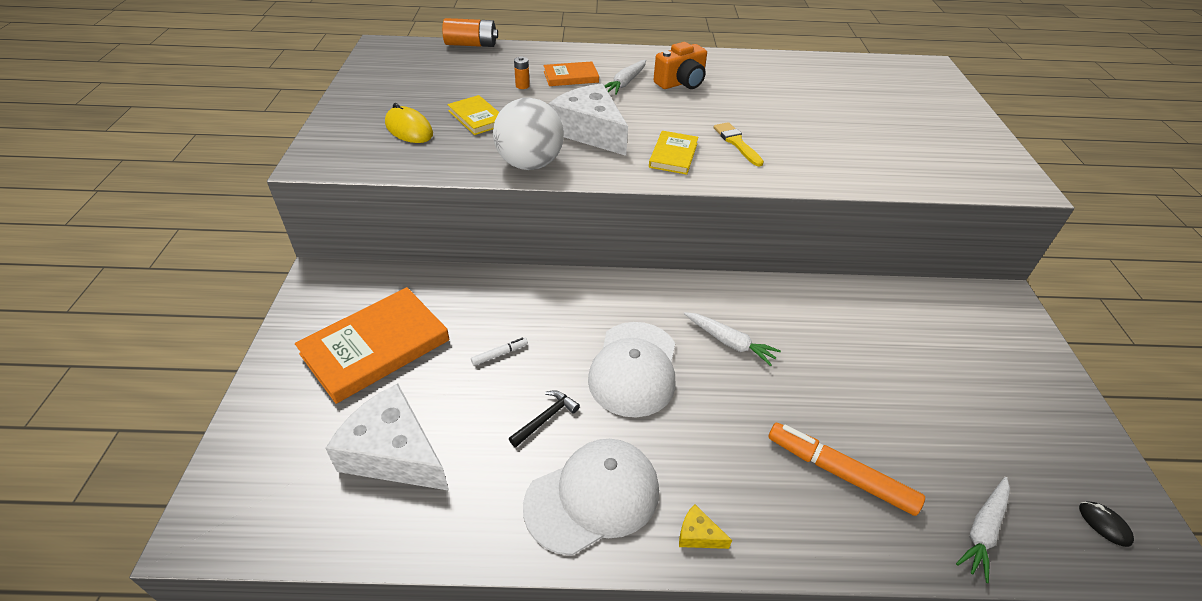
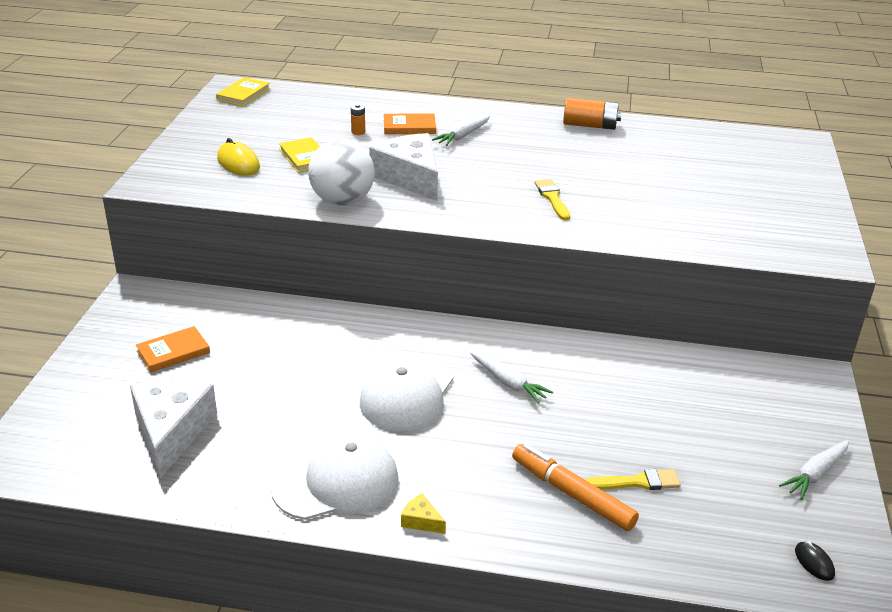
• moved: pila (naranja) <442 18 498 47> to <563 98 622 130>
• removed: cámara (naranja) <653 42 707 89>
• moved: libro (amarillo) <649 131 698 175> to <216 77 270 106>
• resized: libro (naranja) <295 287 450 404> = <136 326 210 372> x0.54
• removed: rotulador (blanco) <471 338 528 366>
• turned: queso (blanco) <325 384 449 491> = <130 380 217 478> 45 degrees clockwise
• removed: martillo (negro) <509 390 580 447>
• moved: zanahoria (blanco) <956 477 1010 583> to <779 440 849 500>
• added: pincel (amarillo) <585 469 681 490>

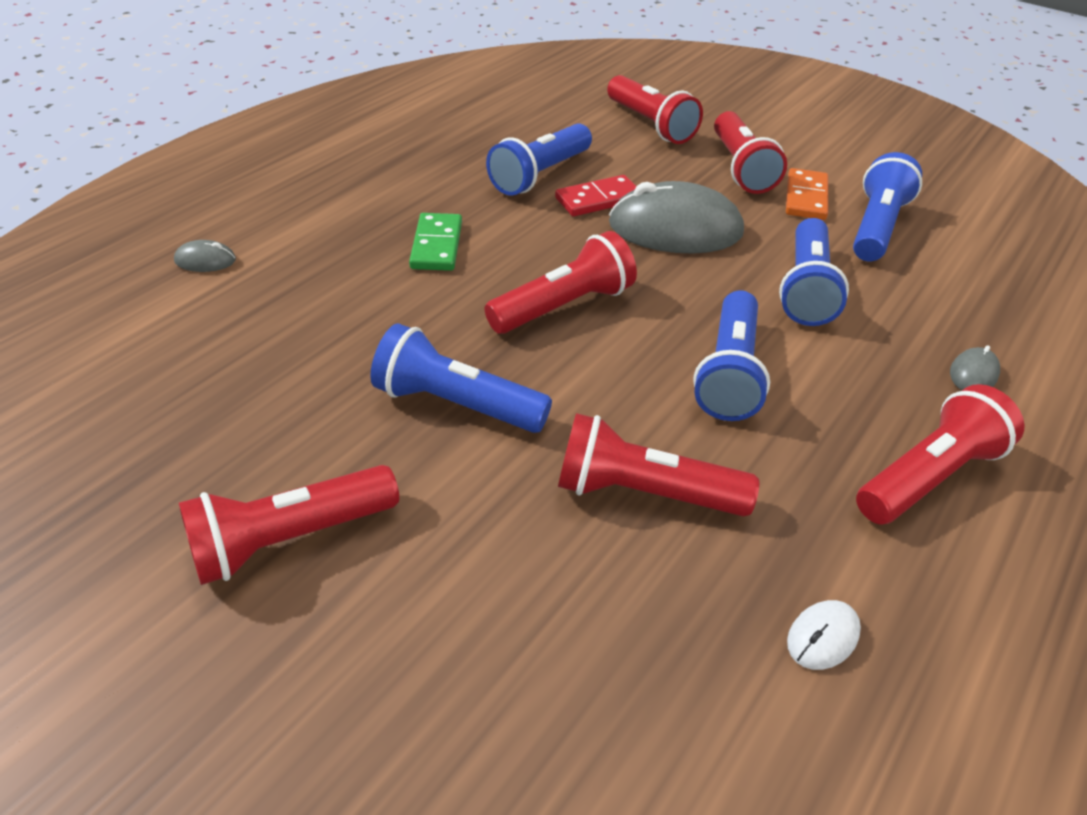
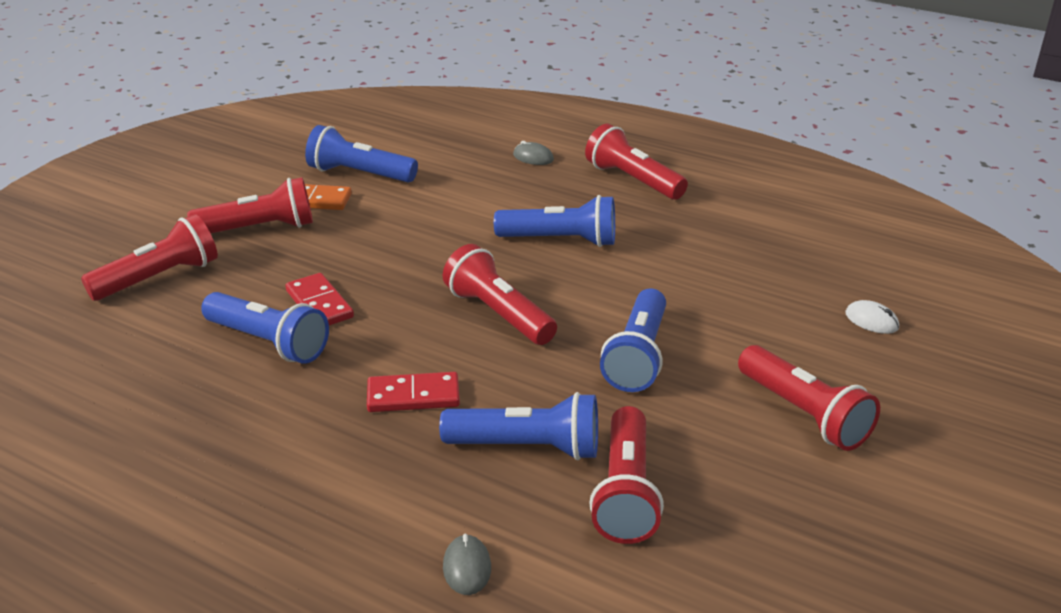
• removed: ratón (gris) <609 181 744 254>
• recoloured: ficha de dominó (verde) <409 213 462 271> to ficha de dominó (rojo) <367 372 460 412>
• moved: lámpara de mano (azul) <779 218 849 326> to <439 392 598 460>
• moved: lámpara de mano (rojo) <558 413 759 516> to <589 406 664 544>
• moved: ratón (blanco) <787 600 861 670> to <845 300 899 334>

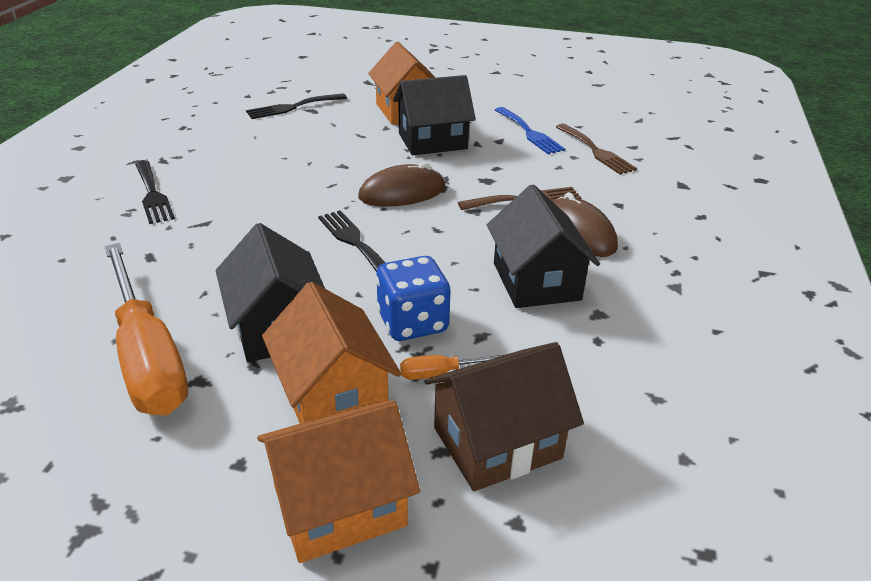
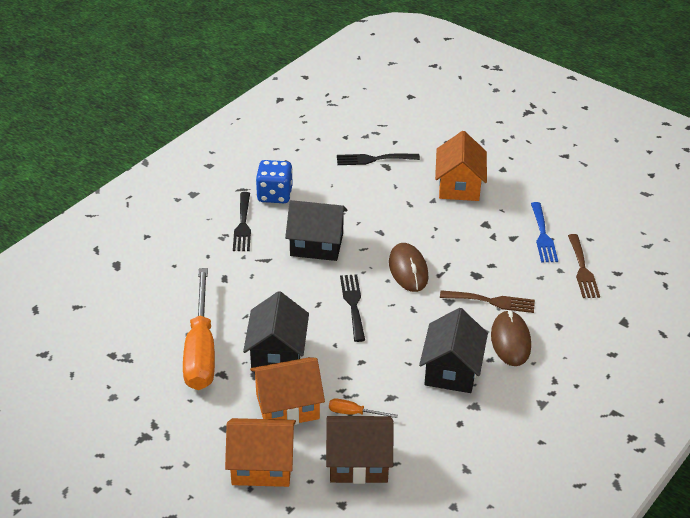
• moved: casa (negro) <393 75 476 155> to <285 200 347 261>
• turned: ratón (marrón) <358 162 445 207> = <389 243 428 292> 75 degrees clockwise
• moved: dado (azul) <376 256 451 341> to <256 160 293 203>
• turned: casa (naranja) <262 282 401 424> = <250 357 325 425> 75 degrees clockwise

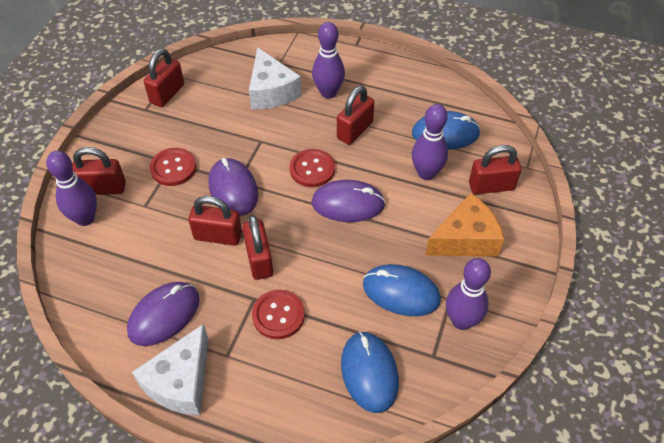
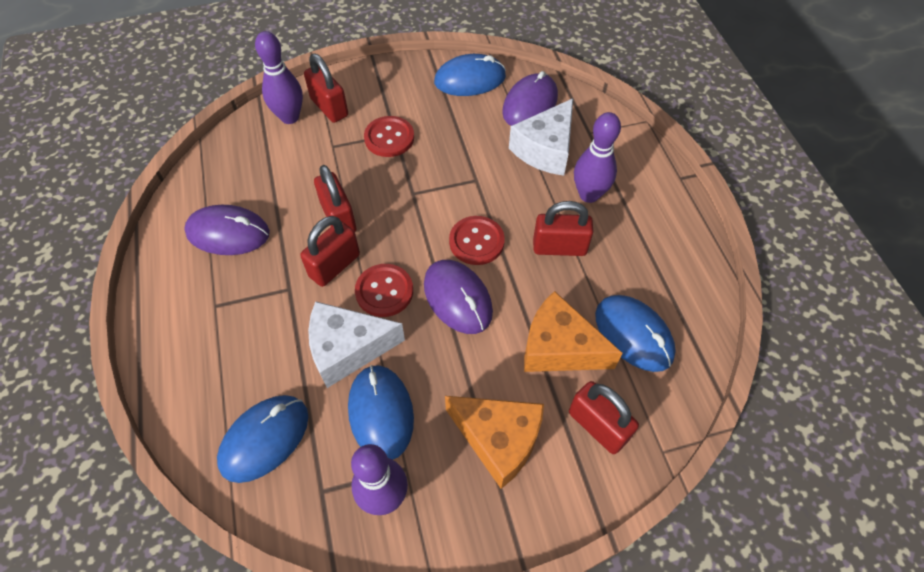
• replaced: candado (rojo) <144 49 184 107> to ratón (azul) <434 54 506 96>
• replaced: bolo (morado) <412 104 448 180> to queso (naranja) <524 291 623 372>
• moved: ratón (morado) <209 158 258 216> to <502 71 558 126>
• moved: botón (rojo) <252 290 305 339> to <355 264 413 317>
• moved: queso (blanco) <132 324 208 415> to <308 301 405 388>

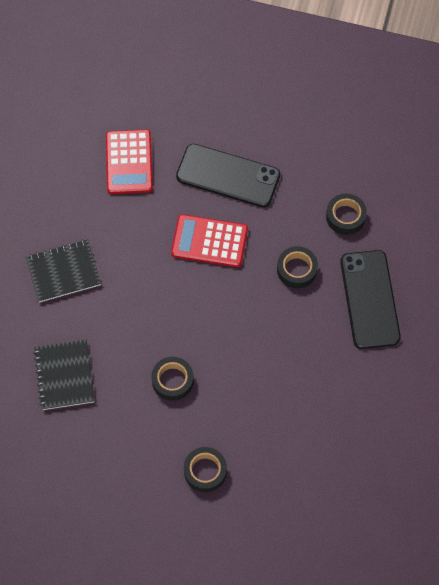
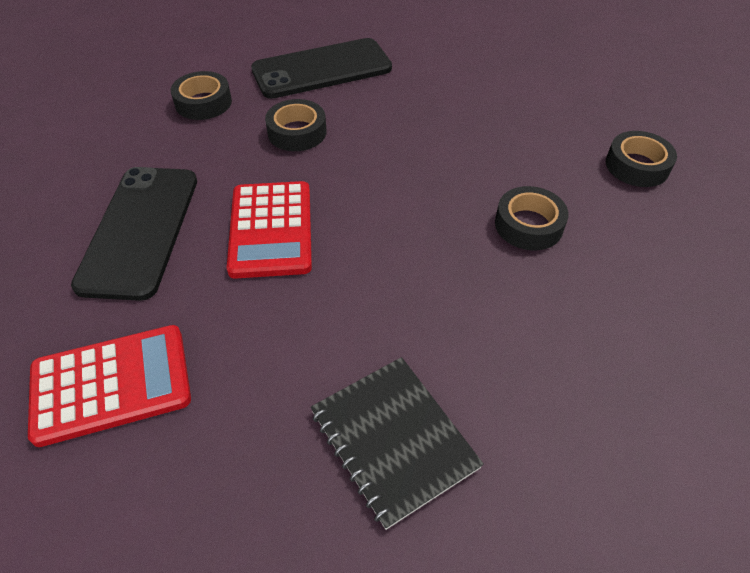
• removed: cuaderno (negro) <34 339 95 410>

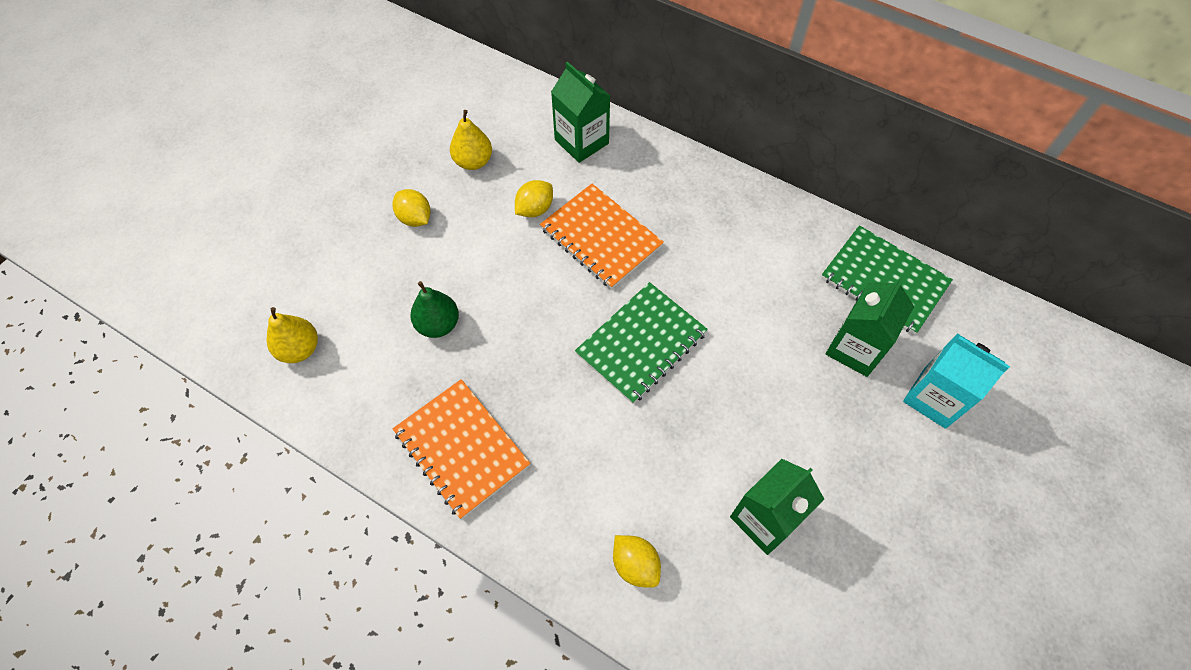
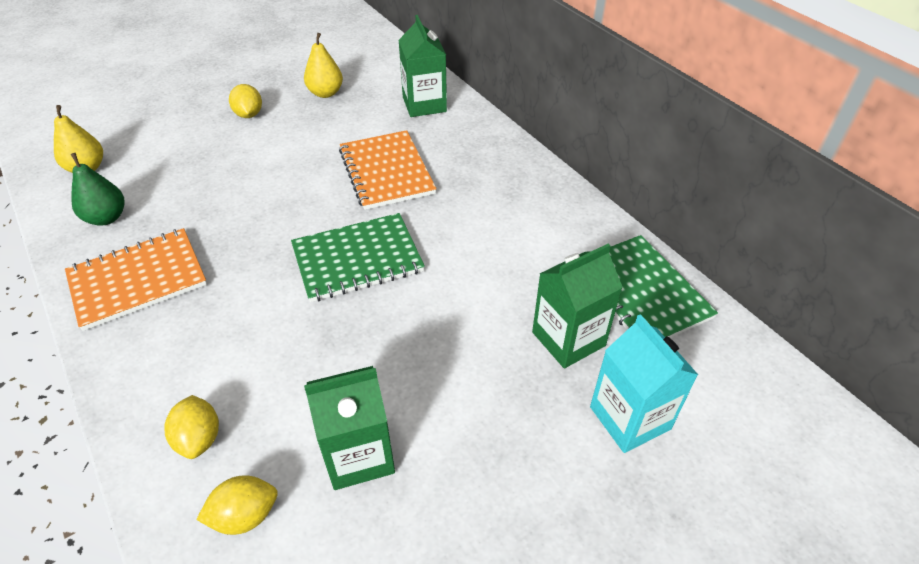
• moved: limón (amarillo) <515 180 553 217> to <196 476 278 535>
• moved: pera (verde) <410 281 459 338> to <71 153 125 226>
• turned: cuaderno (naranja) <393 379 531 519> = <65 228 207 331> 75 degrees clockwise

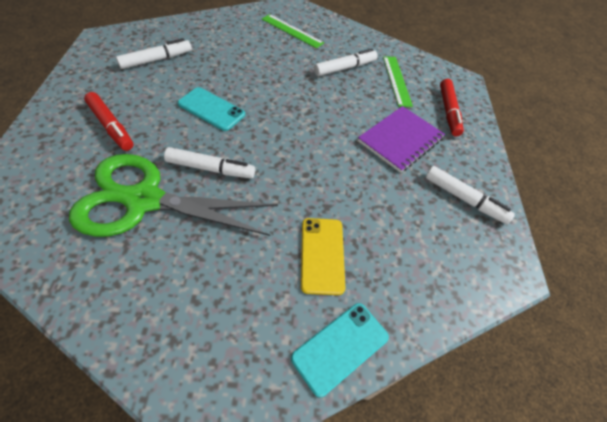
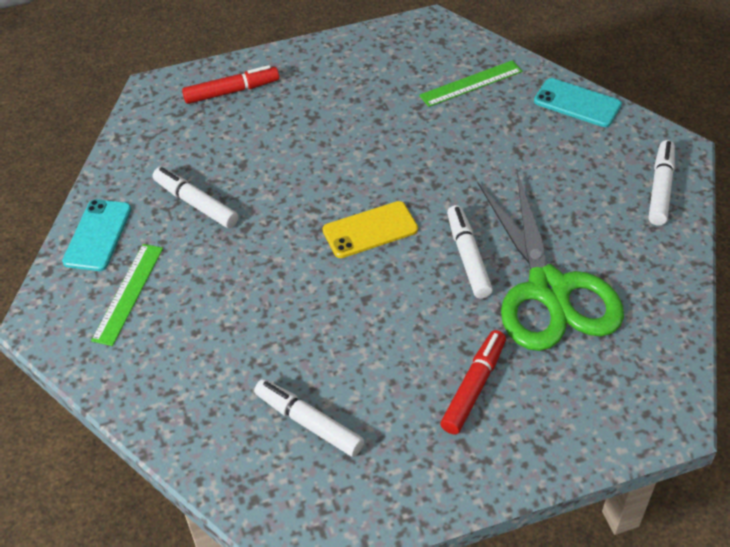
• moved: regla (verde) <383 56 413 107> to <419 60 522 107>
• moved: móvil (turquesa) <178 87 245 131> to <62 199 131 271>
• removed: cuaderno (morado) <358 106 445 173>
• moved: rotulador (blanco) <426 166 515 224> to <649 140 675 225>
• moved: móvil (amarillo) <301 218 345 295> to <322 201 418 258>

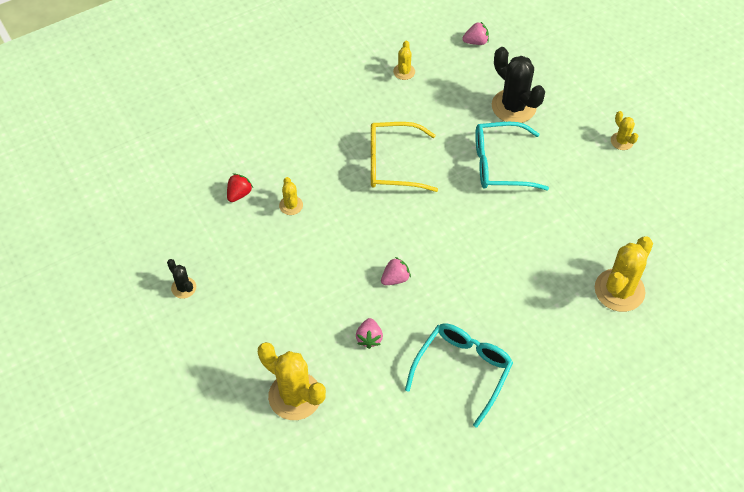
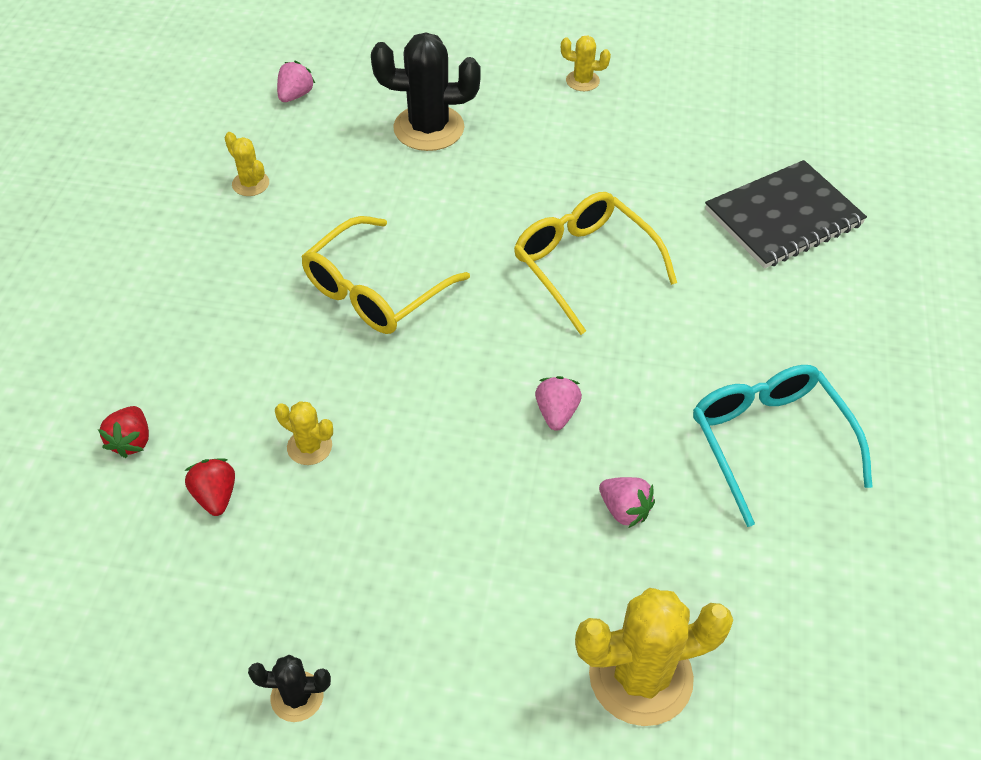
• removed: gafas (turquesa) <475 122 549 190>
• replaced: cactus (amarillo) <595 236 653 312> to cuaderno (negro) <705 160 867 268>
• added: gafas (amarillo) <514 192 677 335>
• added: fresa (rojo) <98 406 149 458>

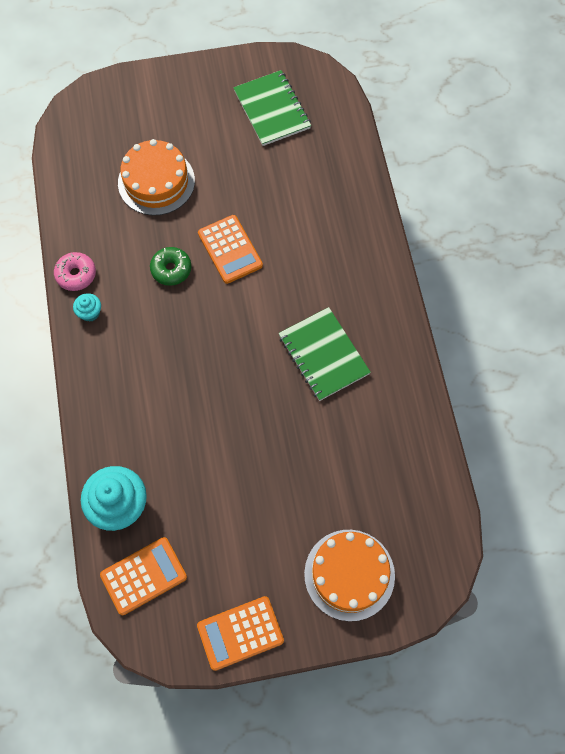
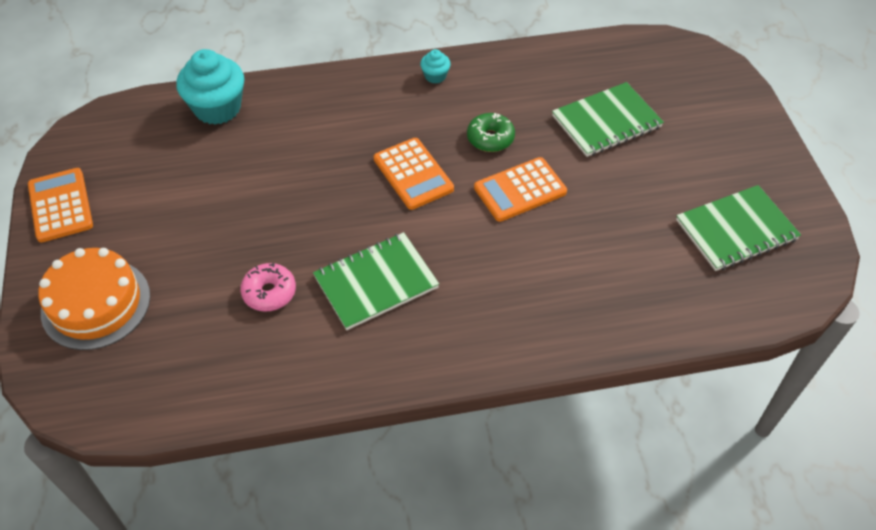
• replaced: tarta (naranja) <118 139 195 215> to cuaderno (verde) <552 82 664 157>
• moved: rosquilla (rosa) <54 252 96 291> to <240 263 296 312>
• moved: calculadora (naranja) <100 537 187 615> to <374 138 454 210>

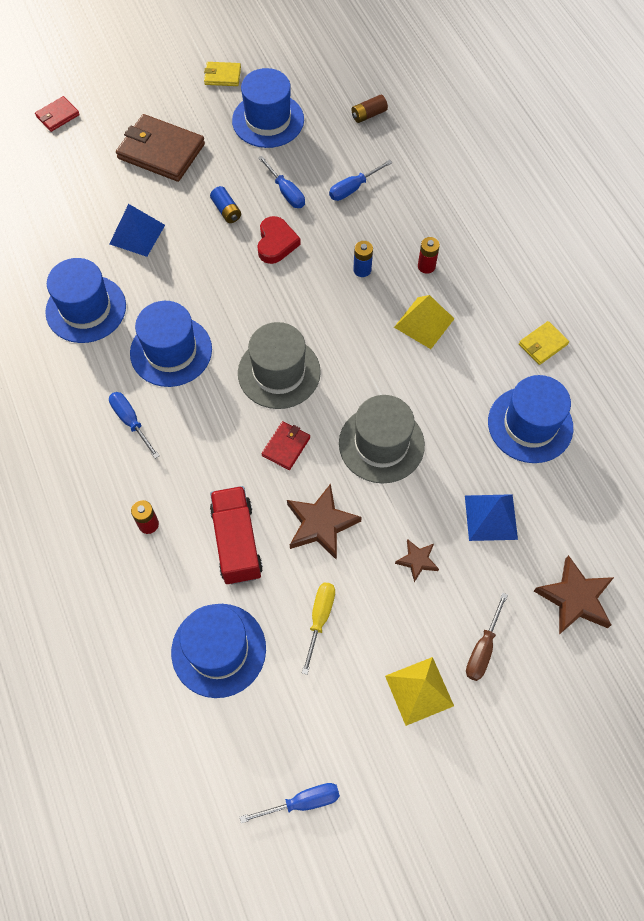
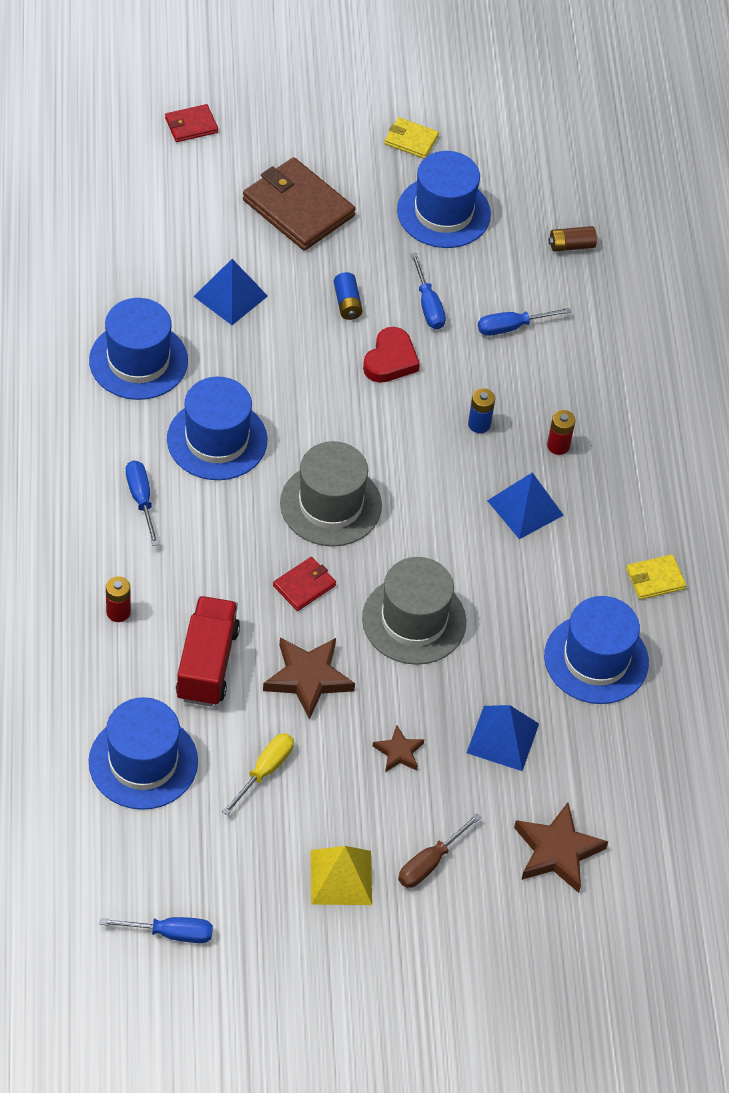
• recoloured: pirámide (amarillo) <394 295 454 349> to pirámide (azul) <487 472 564 539>

